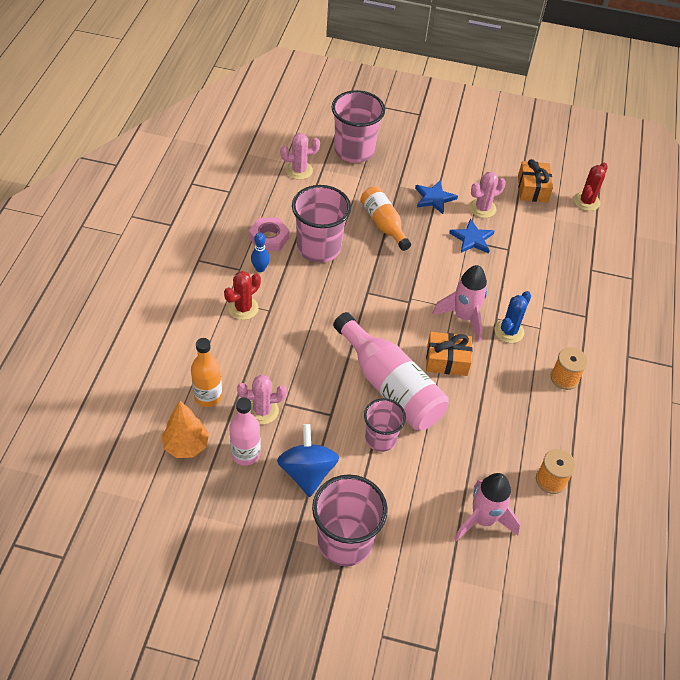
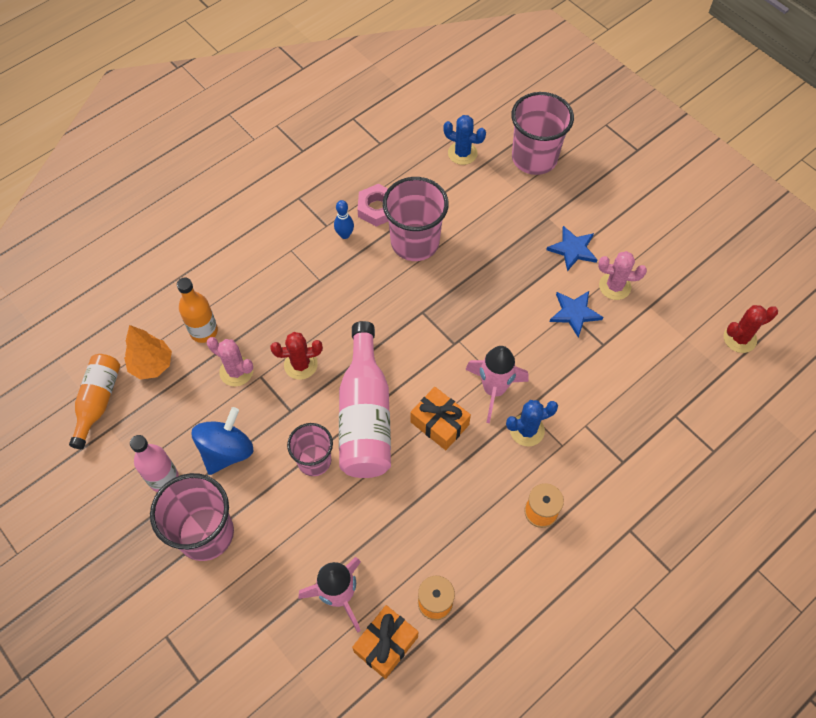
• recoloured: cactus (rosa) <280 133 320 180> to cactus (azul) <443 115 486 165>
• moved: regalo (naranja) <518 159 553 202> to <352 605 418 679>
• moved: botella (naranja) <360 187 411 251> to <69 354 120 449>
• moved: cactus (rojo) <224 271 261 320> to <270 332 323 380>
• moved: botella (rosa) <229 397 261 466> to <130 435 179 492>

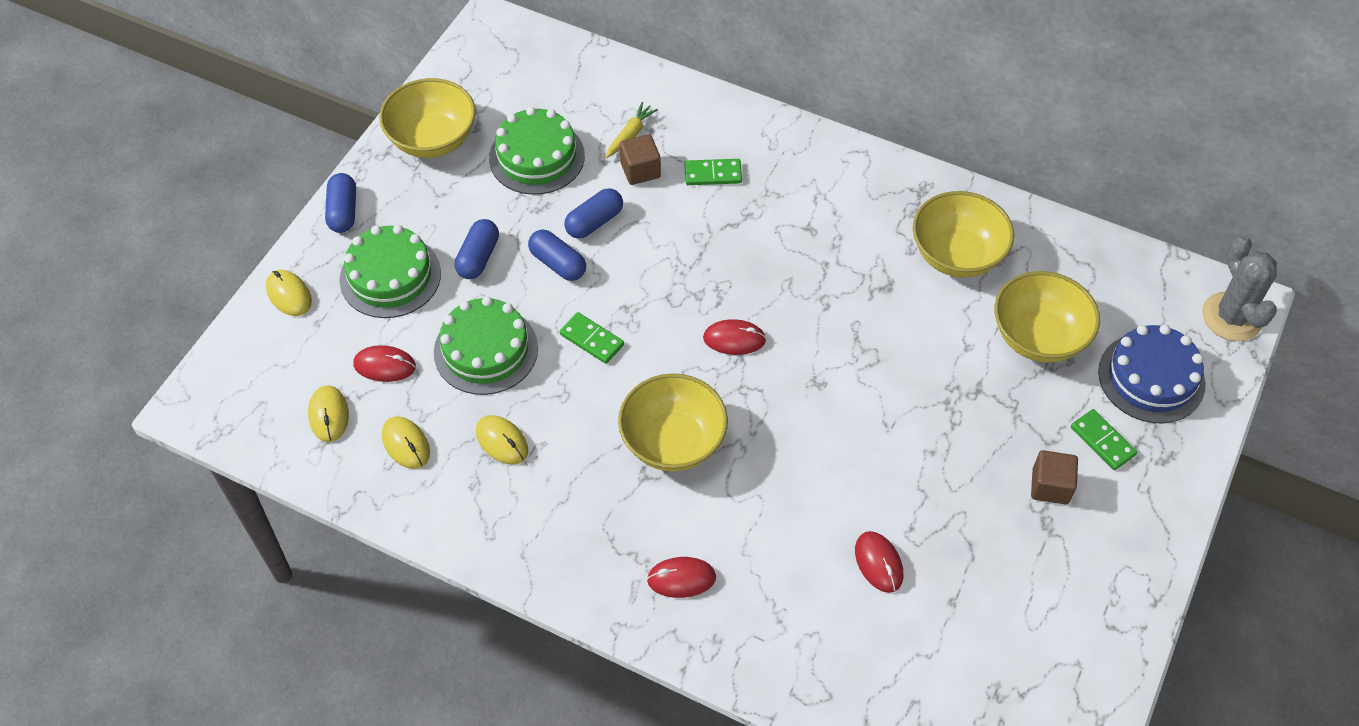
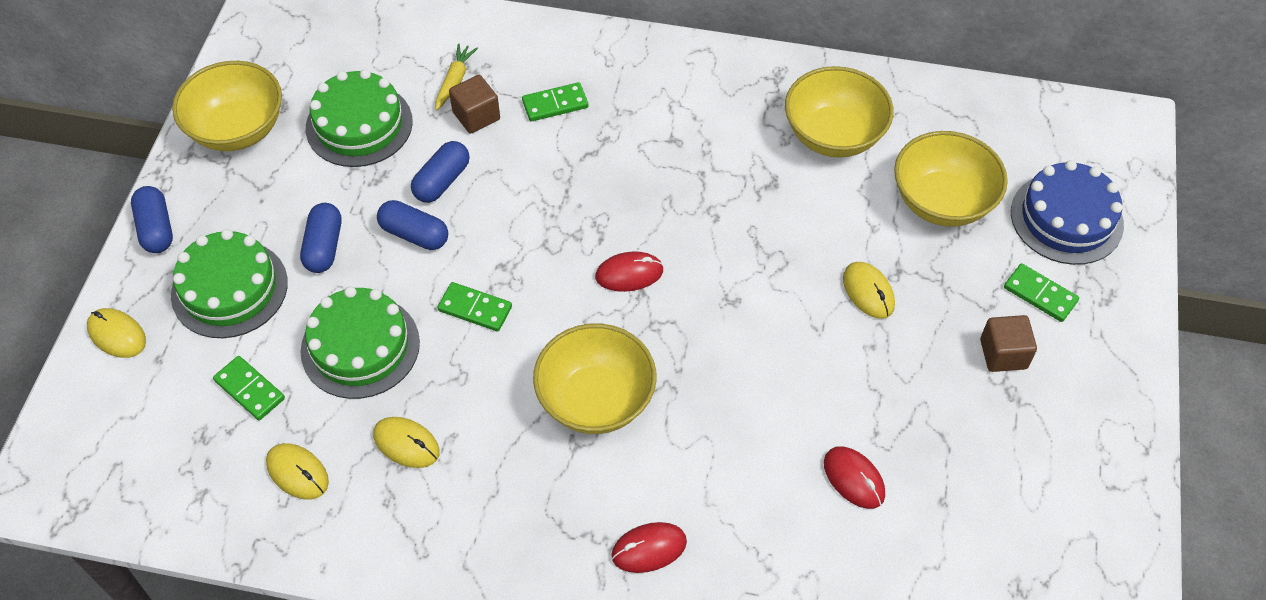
• removed: cactus (gris) <1202 234 1277 341>
• replaced: ratón (rojo) <353 345 416 382> to ficha de dominó (verde) <213 356 285 420>
• moved: ratón (amarillo) <308 385 349 442> to <843 262 895 319>

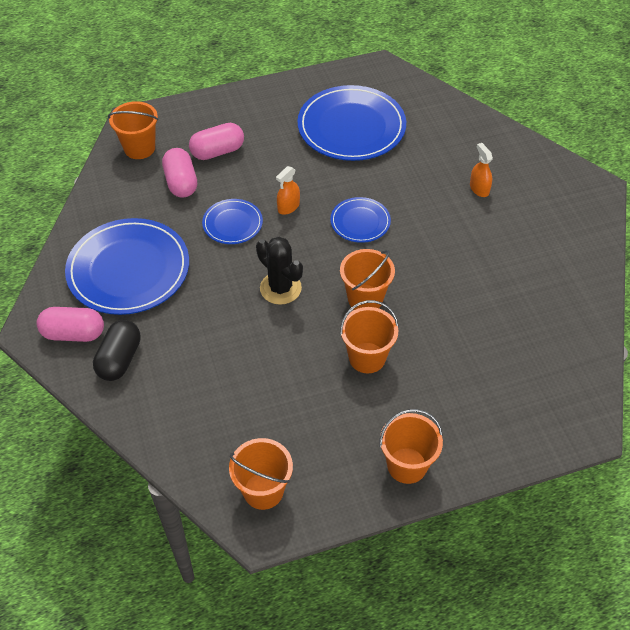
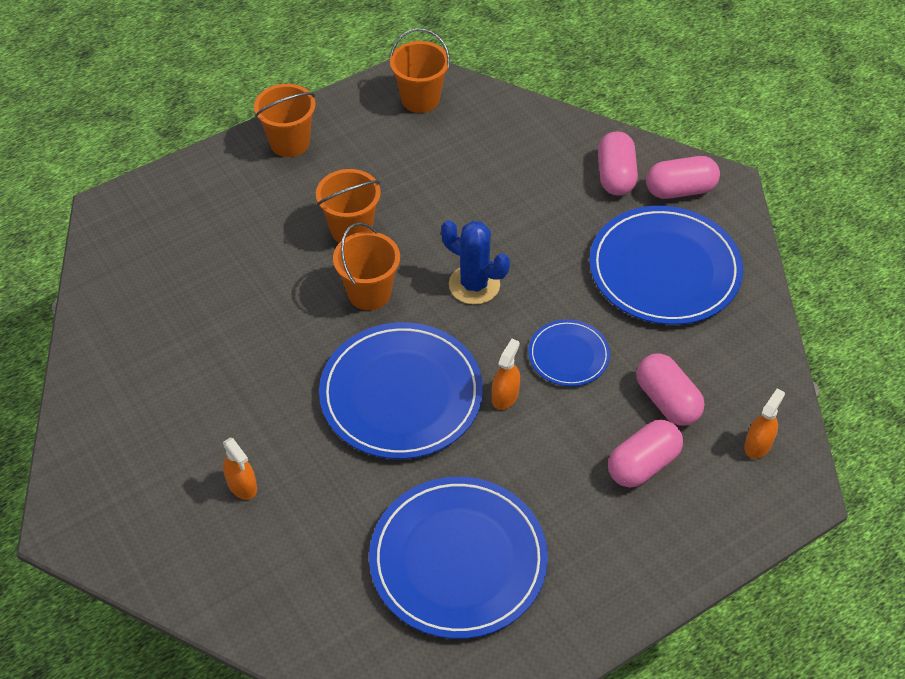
• replaced: balde (naranja) <108 101 158 159> to pulverizador (naranja) <744 388 785 459>
• resized: plato (azul) <330 197 391 243> = <319 322 483 459> x1.96
• recoloured: cactus (negro) <256 237 303 305> to cactus (azul) <441 220 510 305>
• recoloured: cápsula (negro) <93 320 141 381> to cápsula (rosa) <598 131 638 196>

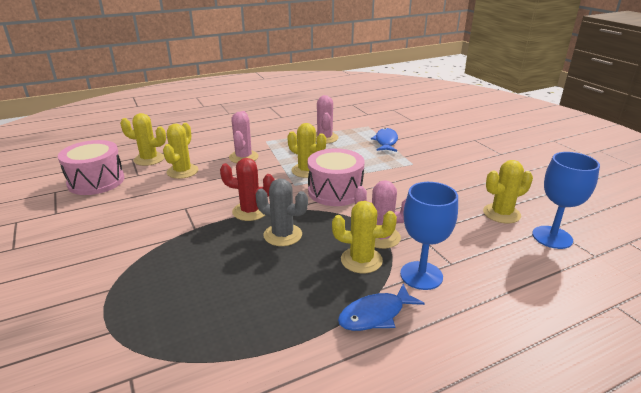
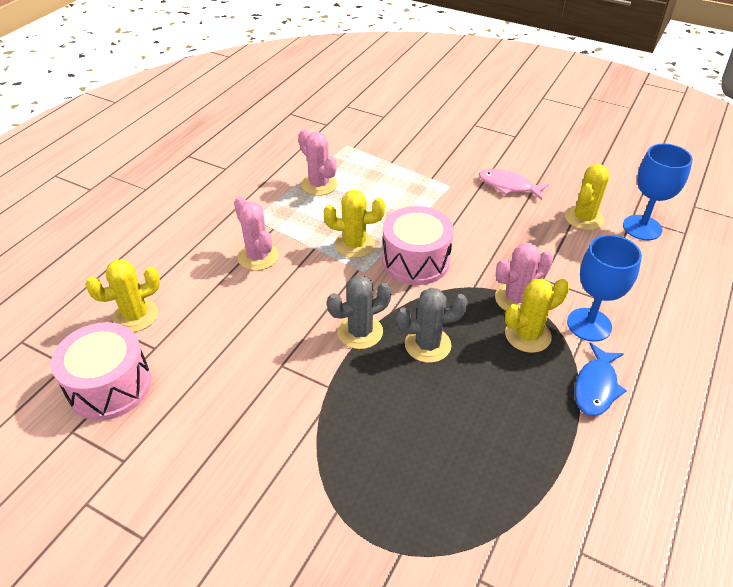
• removed: cactus (amarillo) <163 123 198 179>
• removed: pez (azul) <371 128 398 152>
• recoloured: cactus (rojo) <220 158 274 221> to cactus (gris) <327 275 392 349>
• added: pez (rosa) <479 169 549 200>

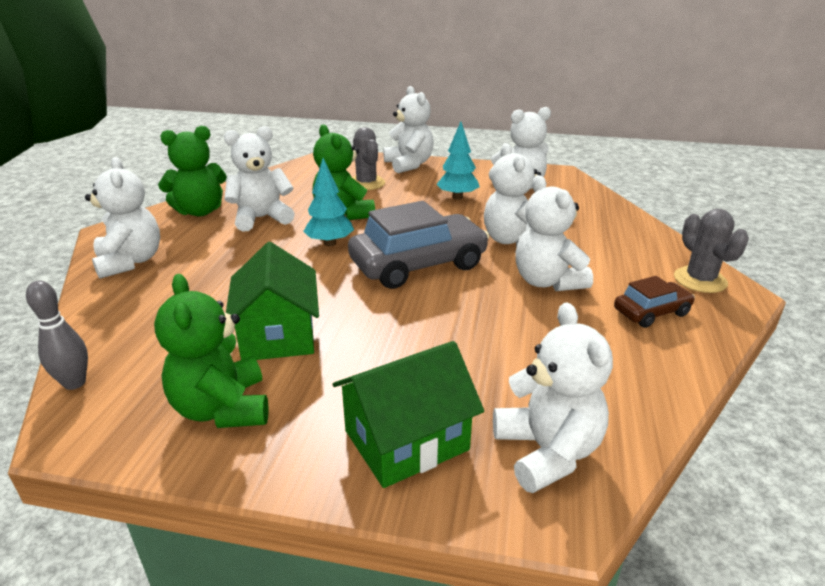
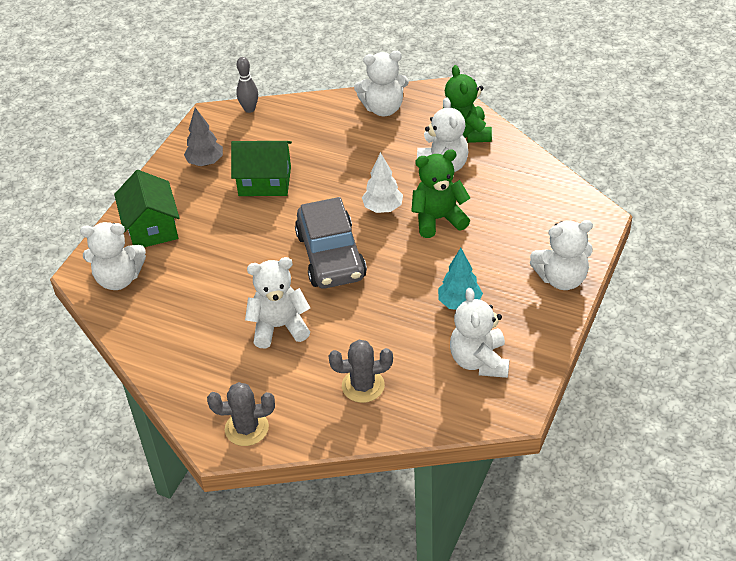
• moved: cactus (gris) <353 127 385 190> to <329 340 393 403>
• removed: osito (blanco) <484 143 541 248>
• recoloured: árbol (turquesa) <303 158 354 246> to árbol (blanco) <362 152 403 213>
• replaced: osito (verde) <154 274 269 428> to árbol (gris) <184 108 223 166>
• removed: coche (marrón) <614 276 695 328>

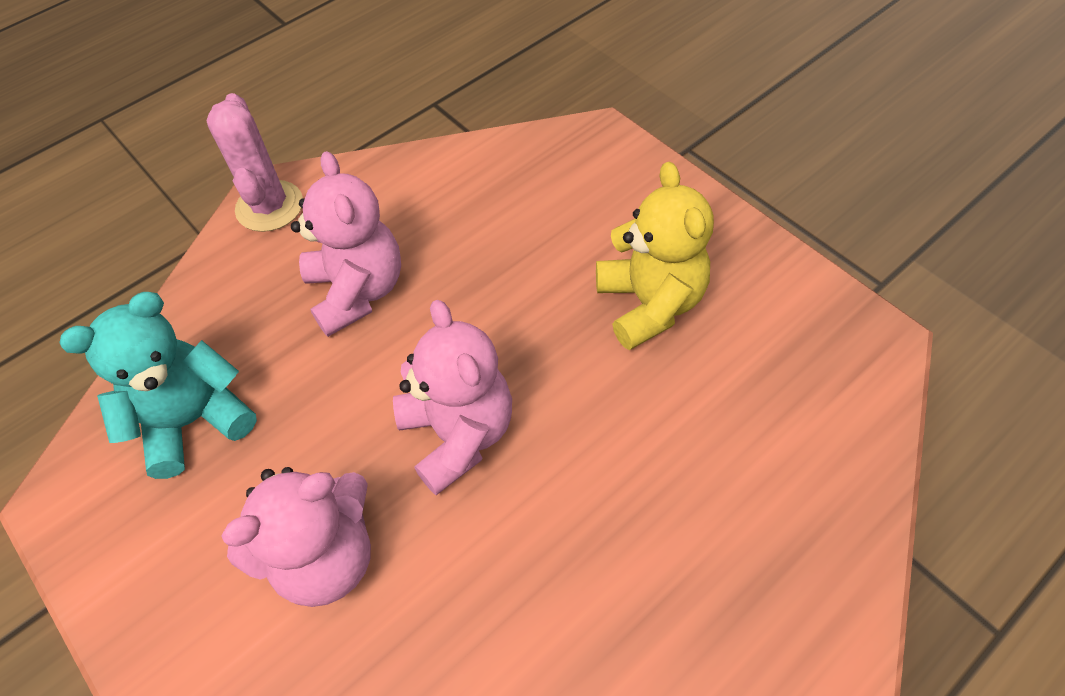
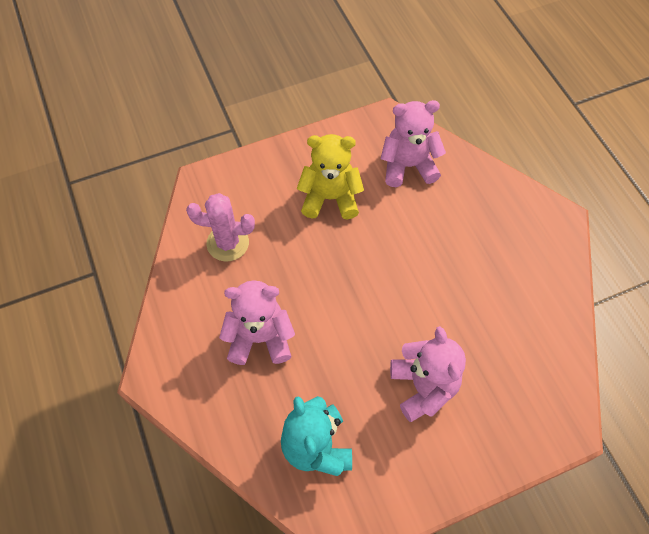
• moved: cactus (rosa) <207 93 303 232> to <186 193 255 261>
• moved: osito (rosa) <393 300 512 495> to <381 100 446 187>

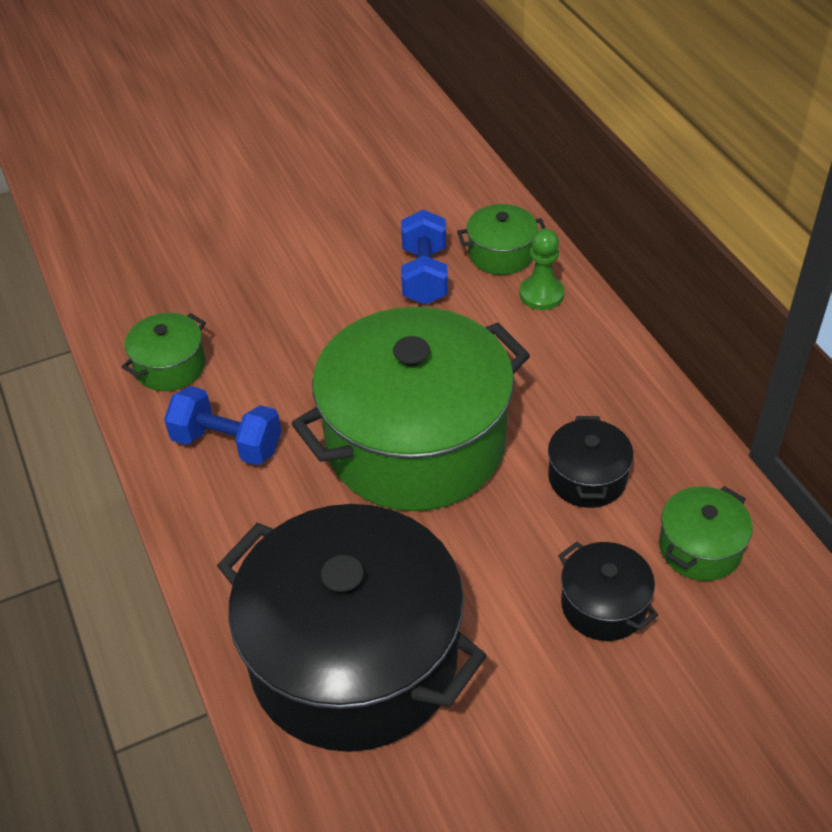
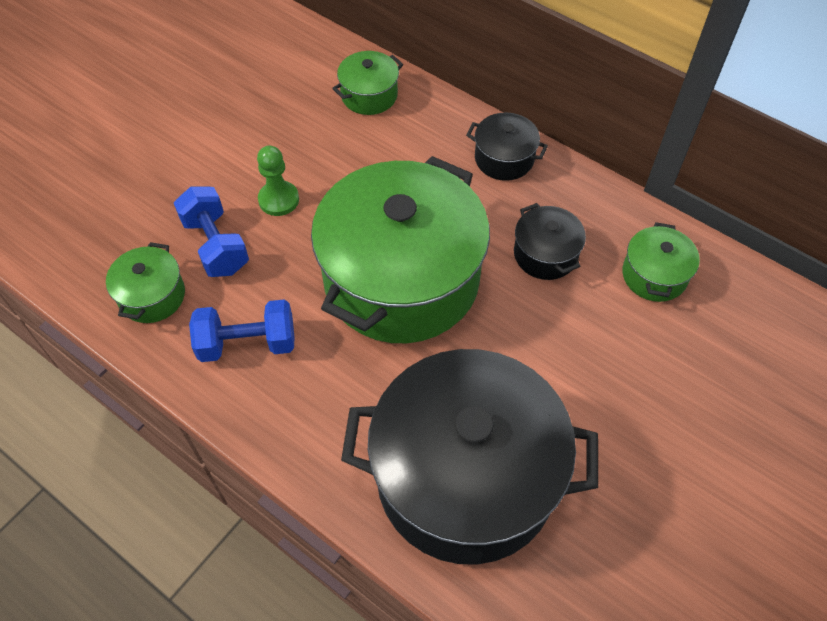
• moved: mancuerna (azul) <401 210 448 305> to <174 187 249 277>
• moved: peón (verde) <519 229 564 310> to <257 146 299 216>
• moved: olla (negro) <558 542 658 641> to <466 112 548 181>

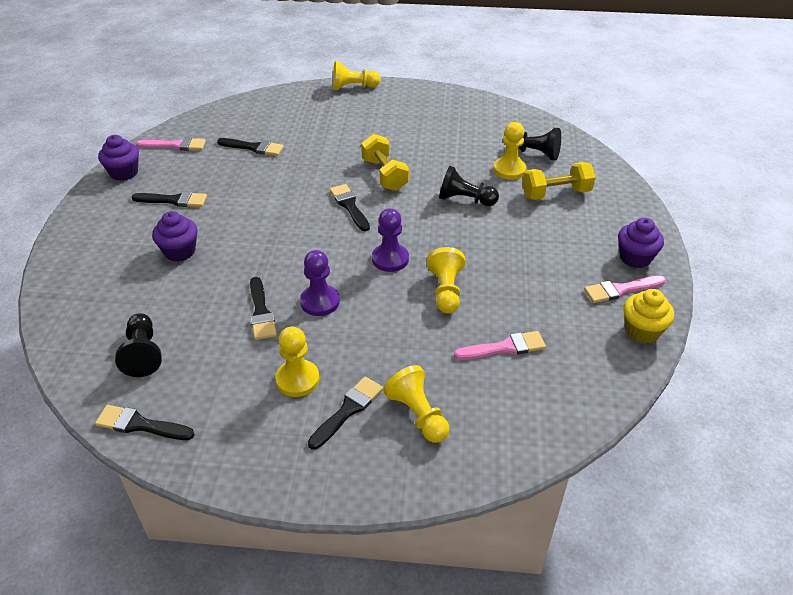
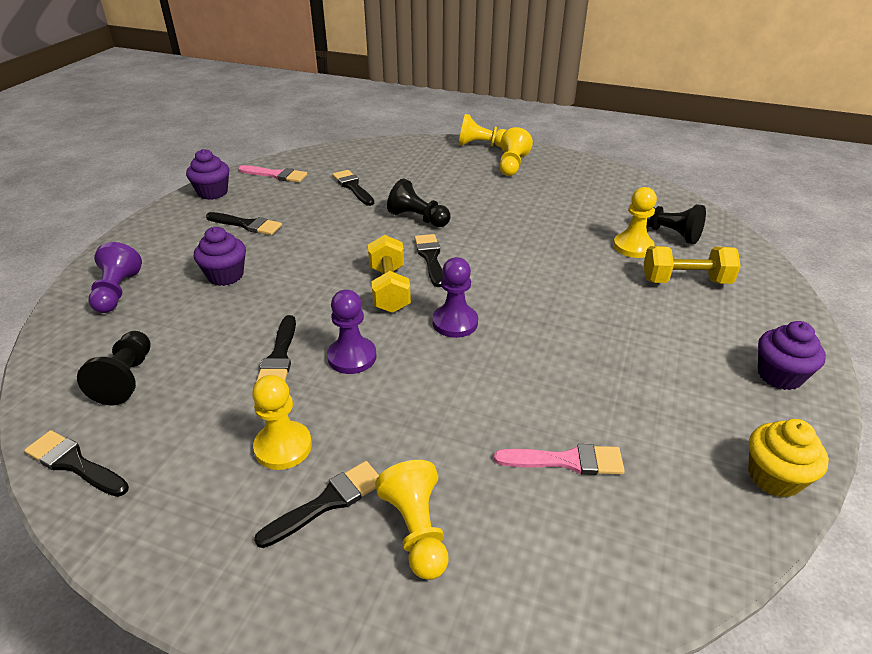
• moved: mancuerna (amarillo) <361 134 409 191> to <368 235 411 313>
• turned: pincel (negro) <217 138 284 156> = <332 170 374 206> 150 degrees counterclockwise
• moved: peón (negro) <439 166 499 206> to <387 179 450 227>
• moved: peón (amarillo) <427 247 465 313> to <499 127 533 176>
• removed: pincel (rosa) <584 276 666 303>
• added: peón (morado) <89 242 142 313>

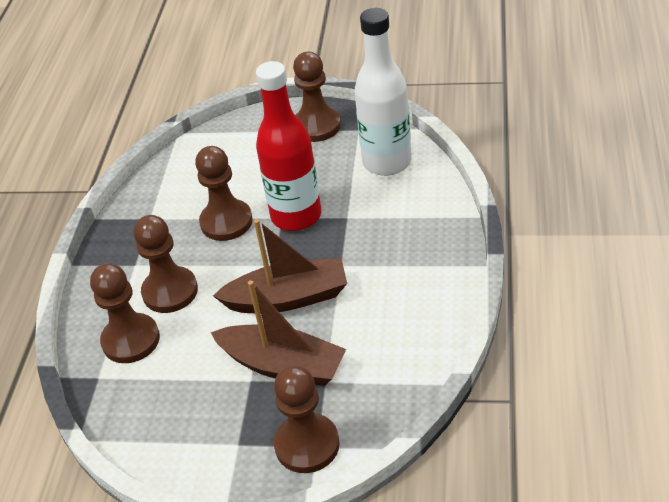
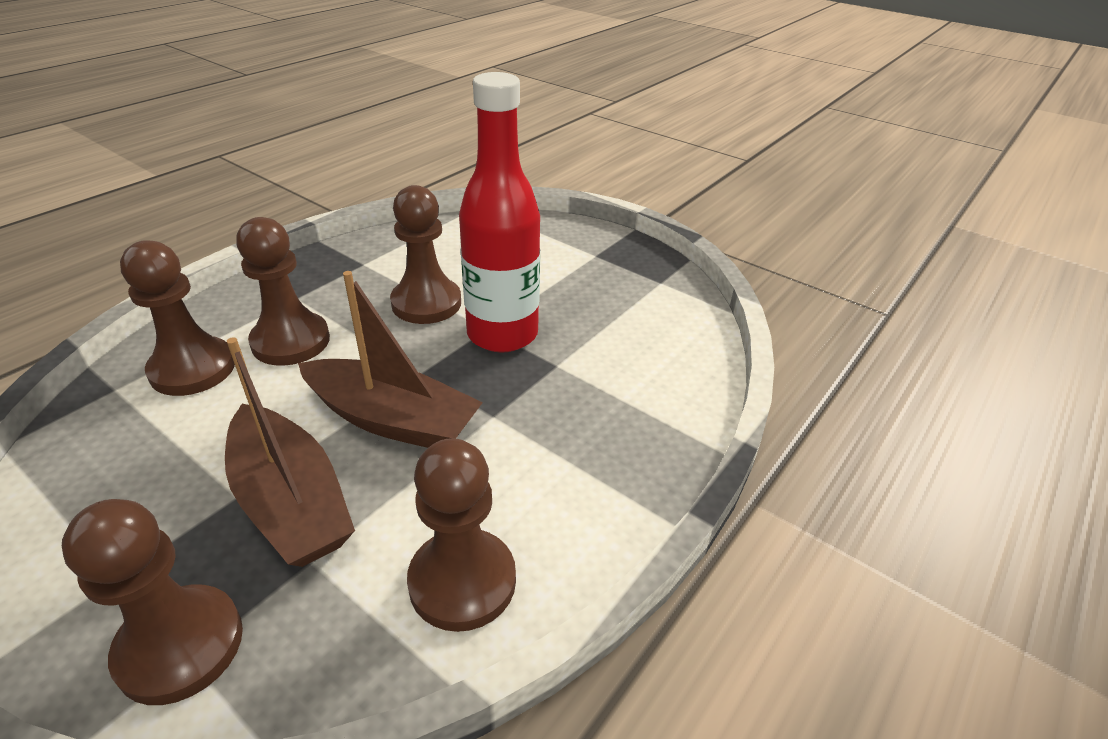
• removed: botella (blanco) <354 8 412 176>
• moved: peón (marrón) <293 52 341 142> to <407 438 516 632>

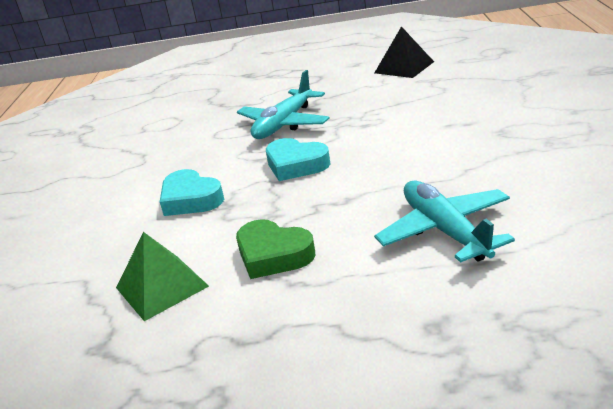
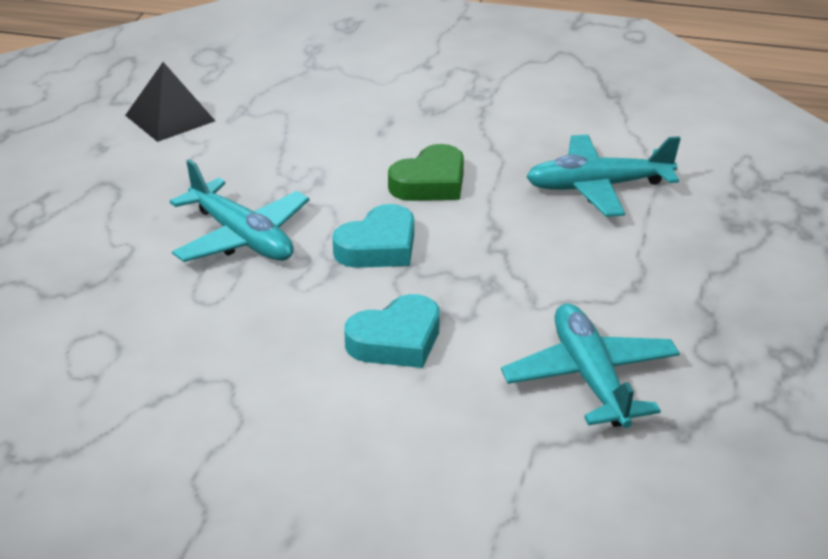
• moved: corazón (verde) <236 219 315 279> to <388 144 464 201>
• replaced: pirámide (verde) <116 232 209 321> to avión (turquesa) <501 303 680 428>

